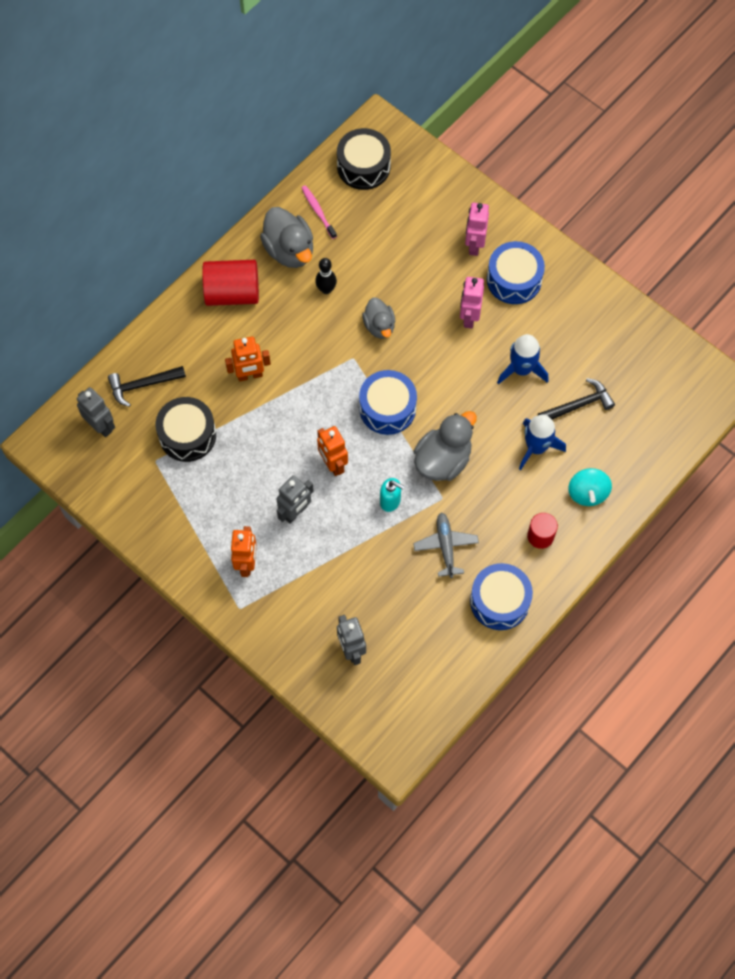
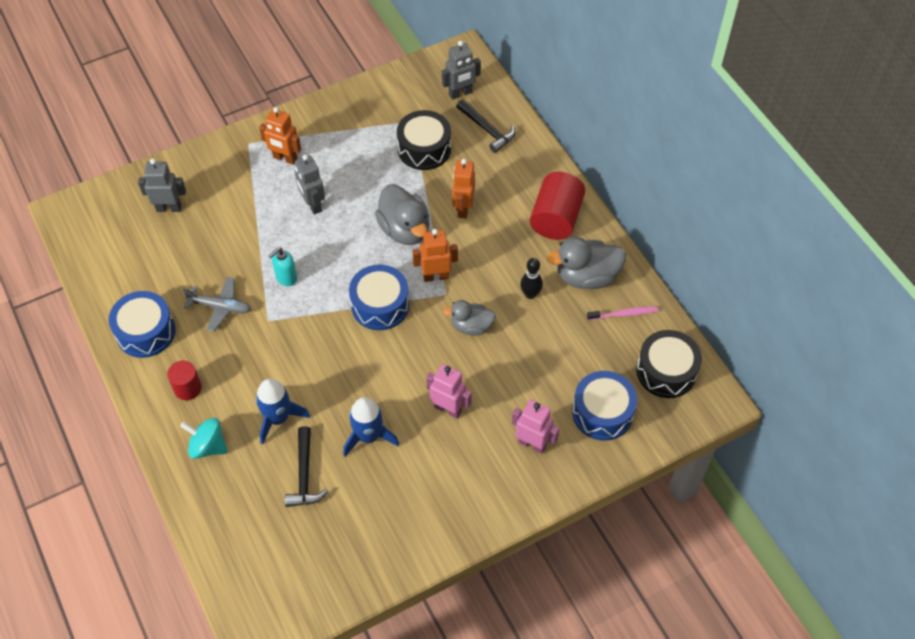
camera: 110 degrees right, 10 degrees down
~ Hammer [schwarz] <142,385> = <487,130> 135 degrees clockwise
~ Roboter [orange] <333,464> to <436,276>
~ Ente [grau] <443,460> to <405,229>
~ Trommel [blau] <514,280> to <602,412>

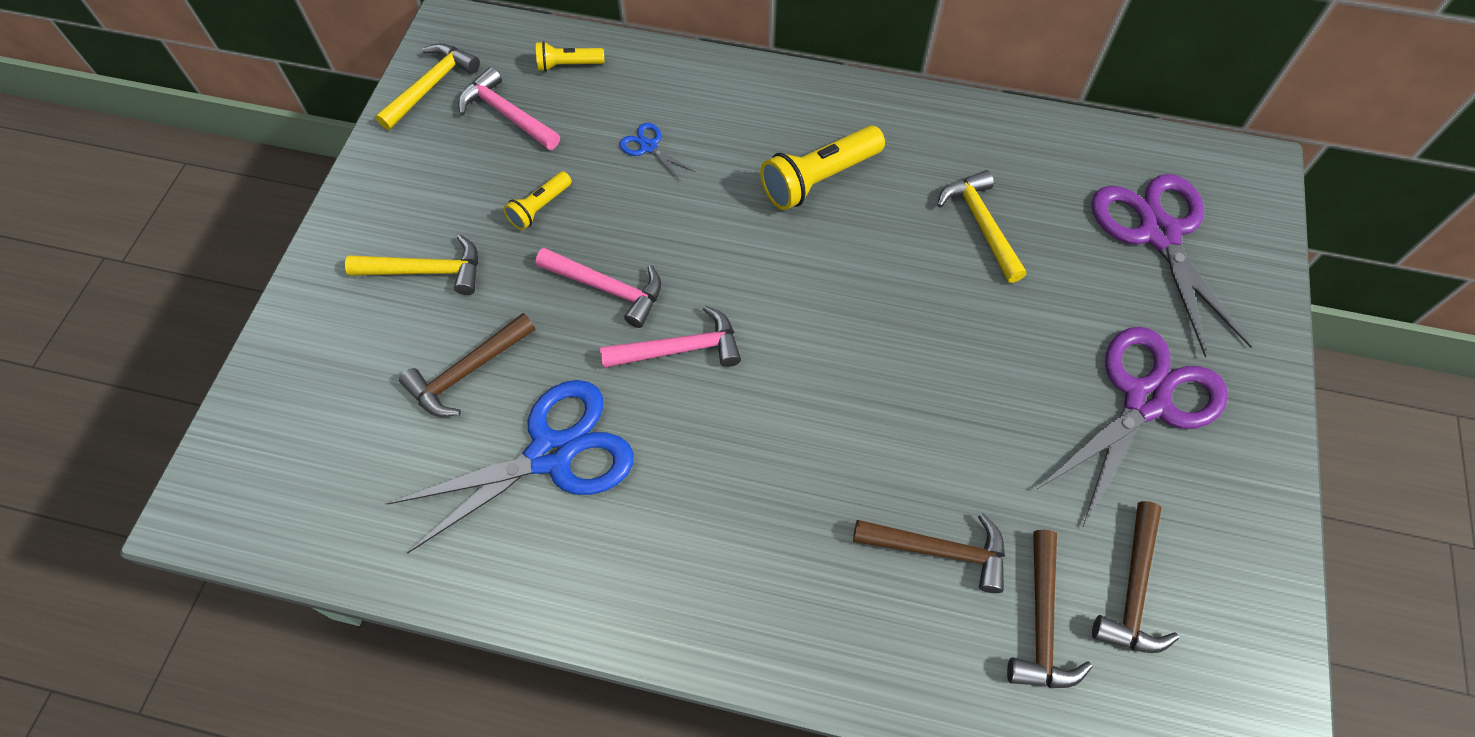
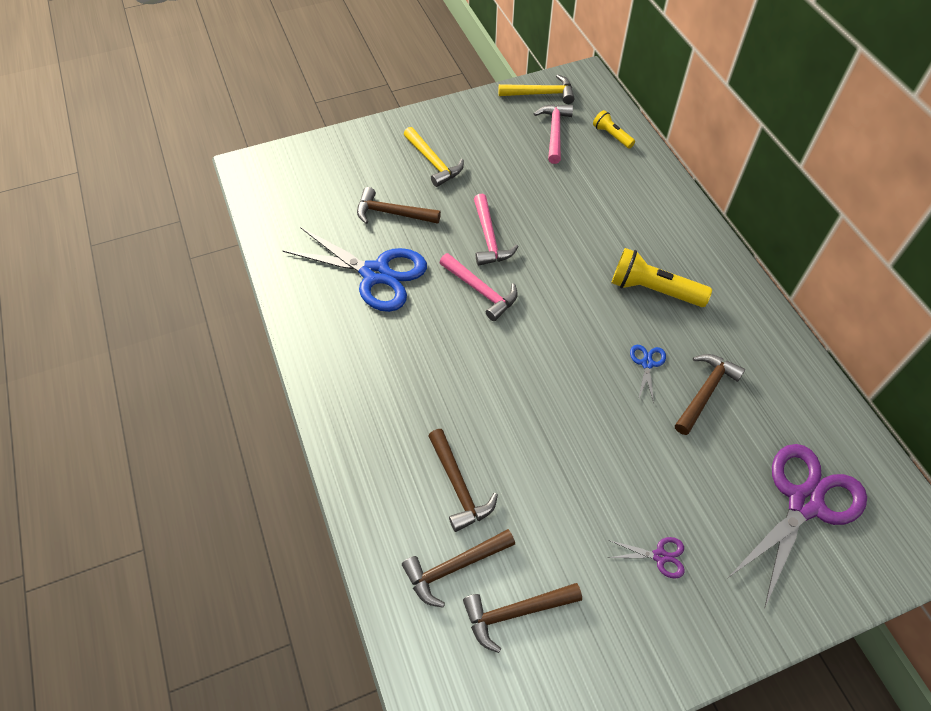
camera: 55 degrees right, 5 degrees down
- Taschenlampe [gelb] <540,208>
~ Schere [blau] <648,147> to <647,364>
~ Hammer [gelb] <981,224> to Hammer [braun] <705,392>
~ Schere [lila] <1145,400> = <660,556> x0.42

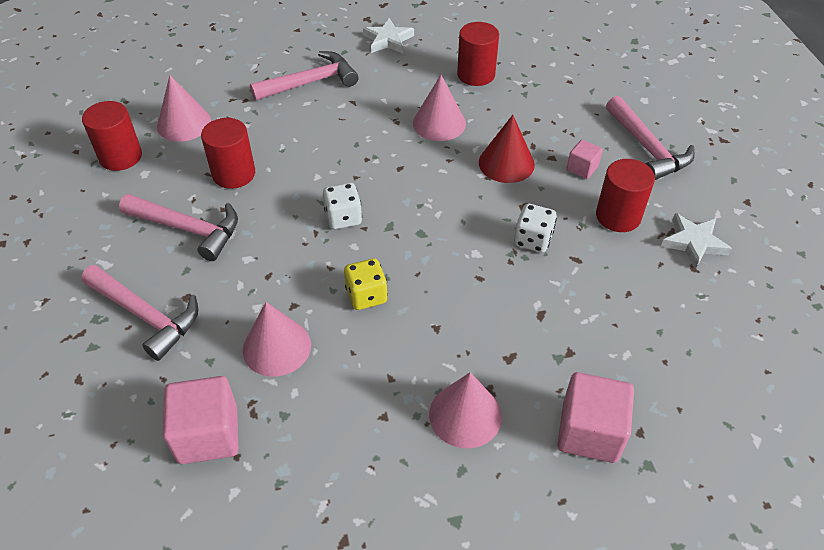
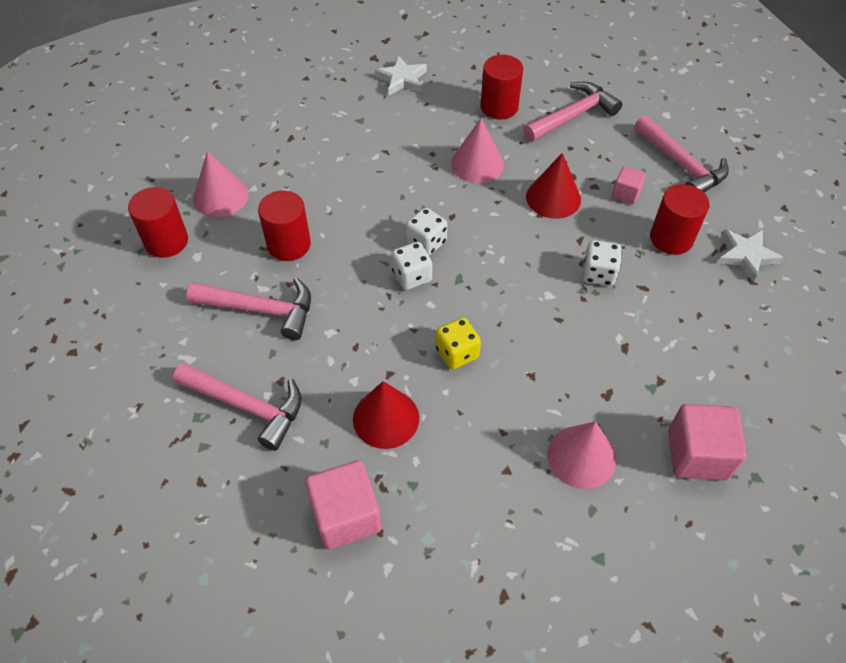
camera: 10 degrees left, 5 degrees up
~ Kegel [rosa] <277,347> to Kegel [rot] <386,418>
~ Hammer [rosa] <311,82> to <573,116>
+ Spielwürfel [weiß] <426,242>

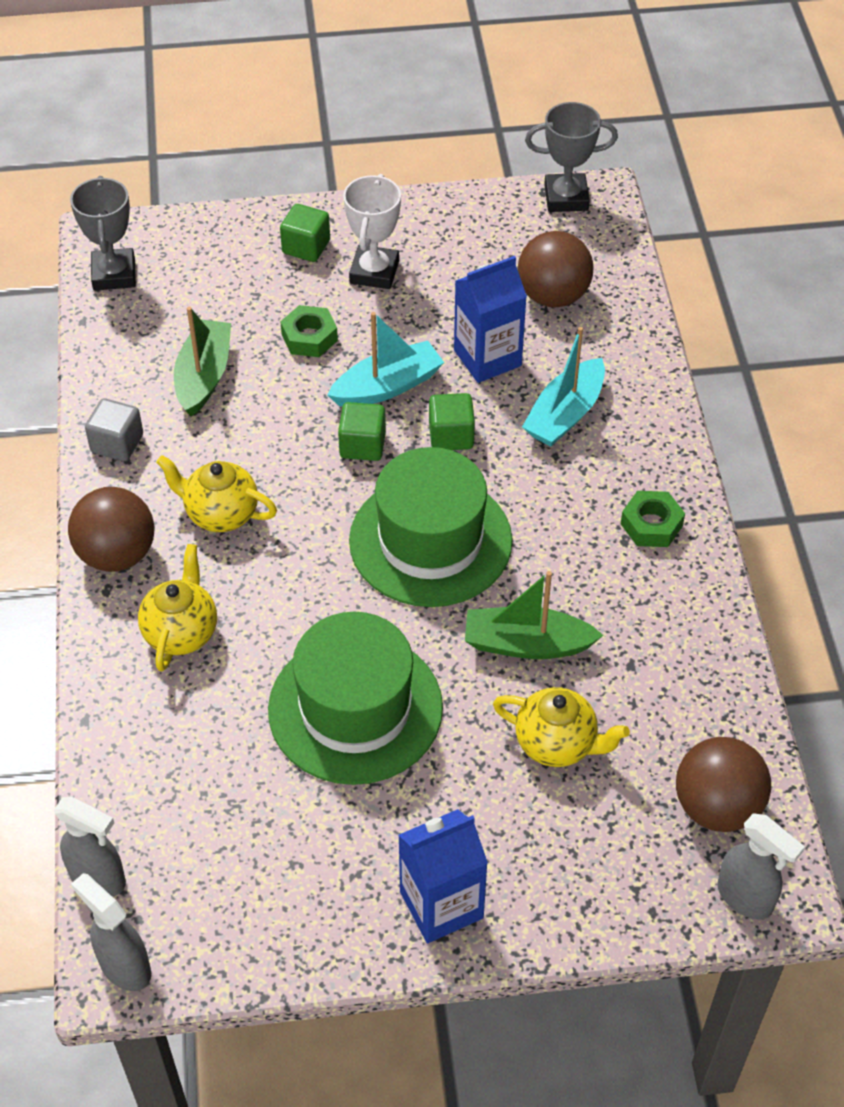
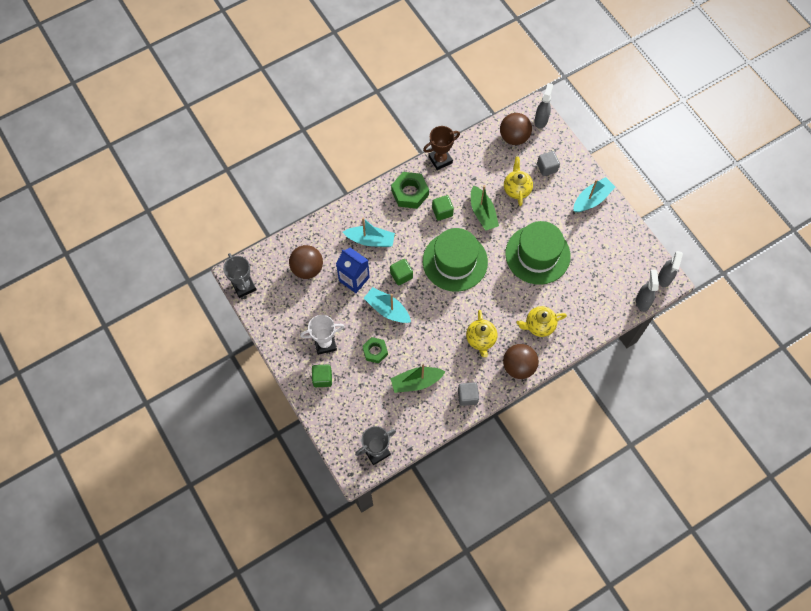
camera: 115 degrees left, 15 degrees up
~ Kubus [grün] <362,445> to <442,212>
~ Getränkekarton [blau] <441,905> to Boot [türkis] <591,199>
~ Sechskantmutter [grün] <651,525> = <410,193> x1.55
+ Pokal [braun] <440,159>
+ Kubus [grau] <547,168>

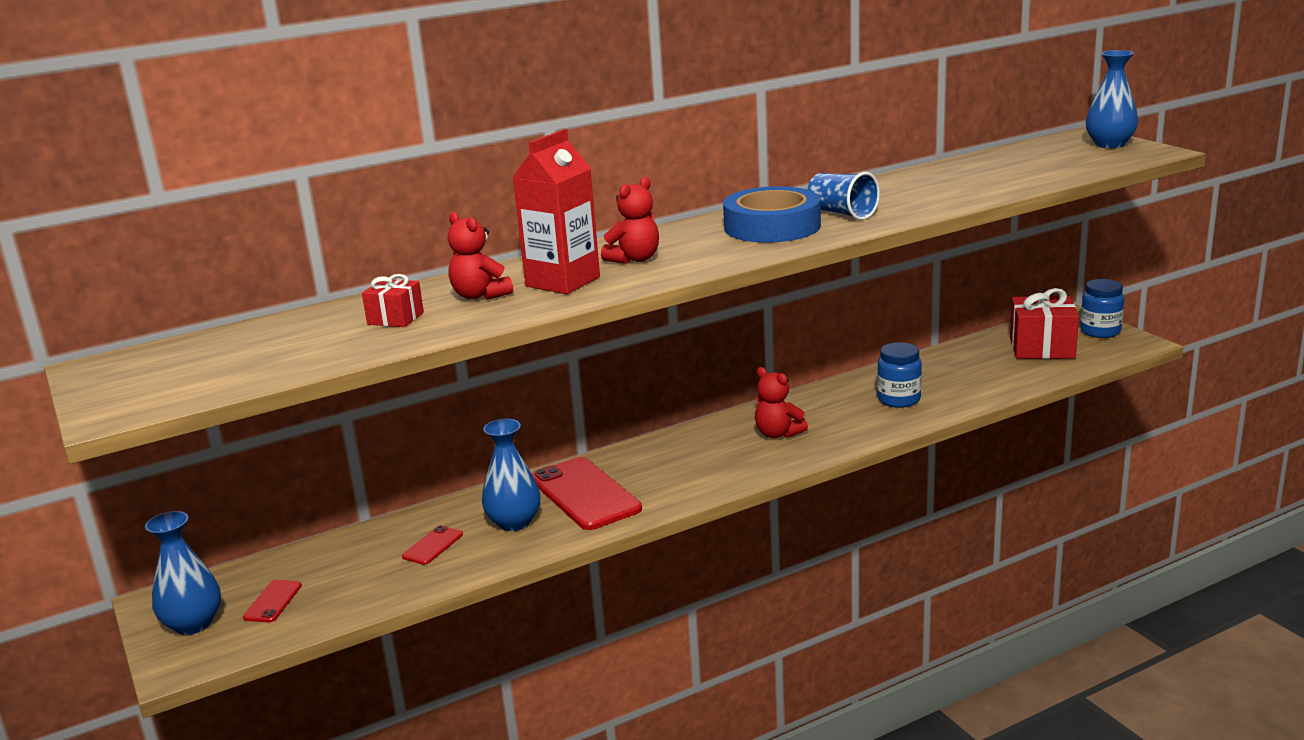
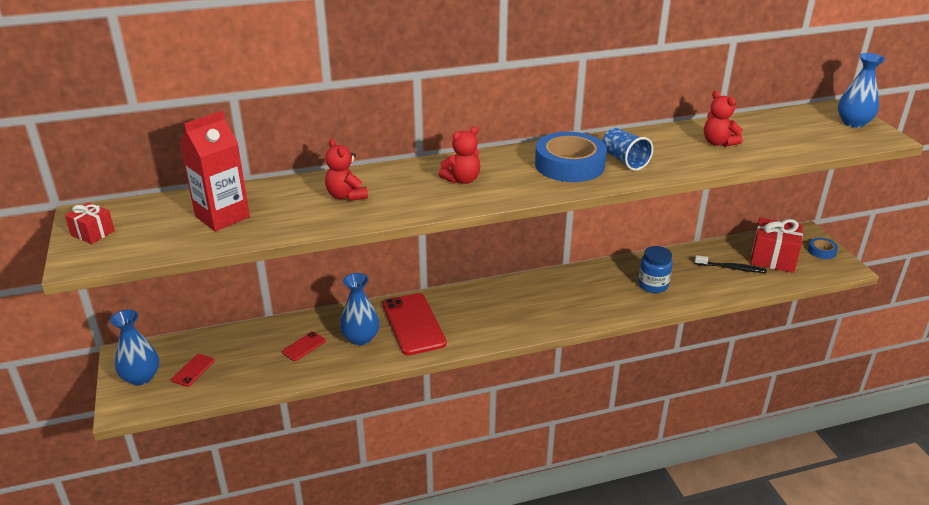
camera: 10 degrees right, 10 degrees up
~ Geschenk [rot] <395,318> to <93,233>
~ Getränkekarton [rot] <562,282> to <222,216>
~ Teddybär [rot] <778,434> to <718,143>
~ Einmachglas [blau] <1100,331> to Klebeband [blau] <822,251>
+ Zahnbürste [schwarz] <731,268>

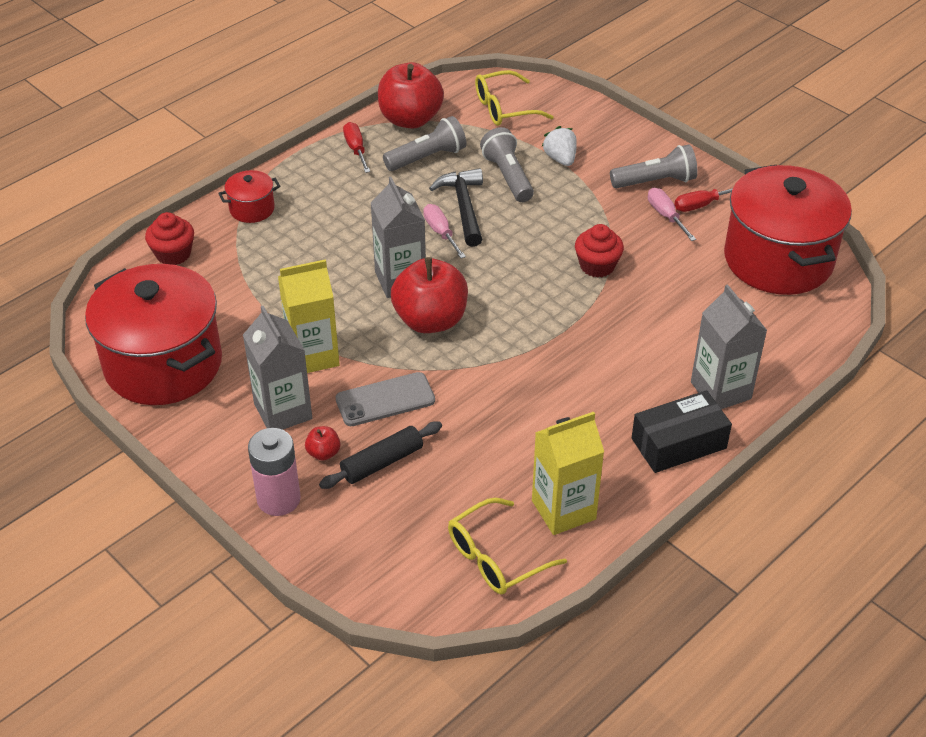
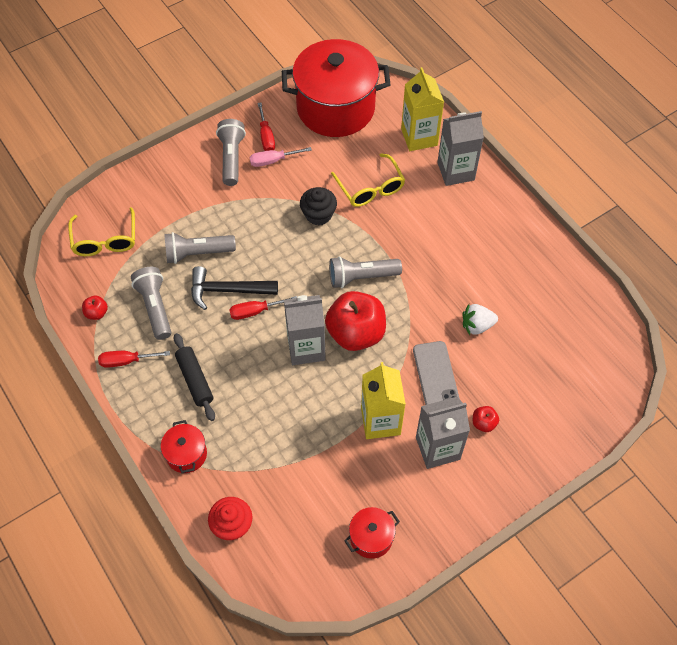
camera: 80 degrees left, 15 degrees up
~ Kochtopf [rot] <163,364> = <371,538> x0.43
- Batterie [rosa] <278,499>
~ Nudelholz [schwarz] <382,462> to <195,380>
~ Apfel [rot] <410,119> = <97,313> x0.42
~ Schraubenzieher [rosa] <441,233> to Schraubenzieher [rot] <255,311>
~ Brille [gelb] <496,557> to <370,187>
~ Getränkekarton [gelb] <563,510> to <419,137>
~ Erdbeere [weiß] <560,159> to <477,325>
~ Muffin [rot] <597,266> to Muffin [schwarz] <318,214>
- Schachtel [schwarz] <678,443>
+ Taschenlampe [grau] <361,277>

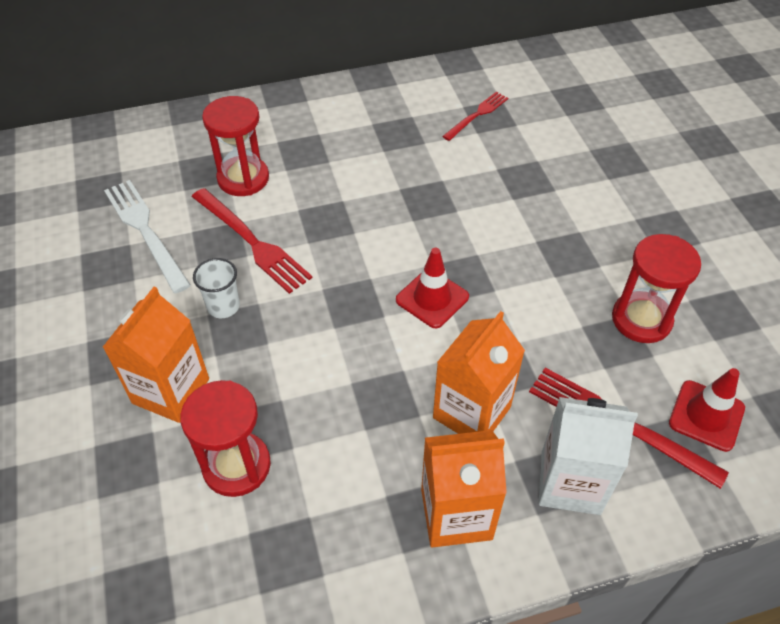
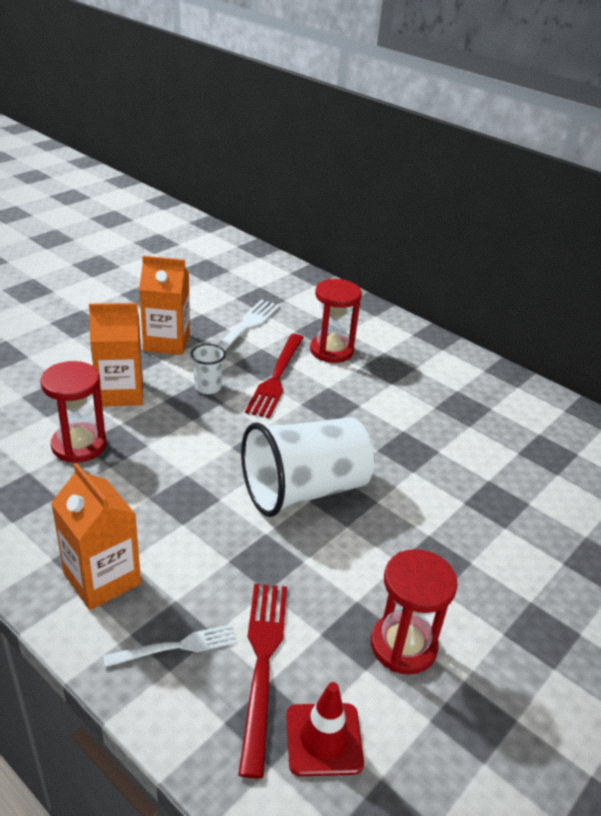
camera: 55 degrees right, 15 degrees down
~ Leitkegel [rot] <432,298> to Becher [weiß] <304,490>
~ Getränkekarton [orange] <471,412> to <167,342>
- Gabel [rot] <477,115>
~ Getränkekarton [weiß] <570,482> to Gabel [weiß] <176,647>

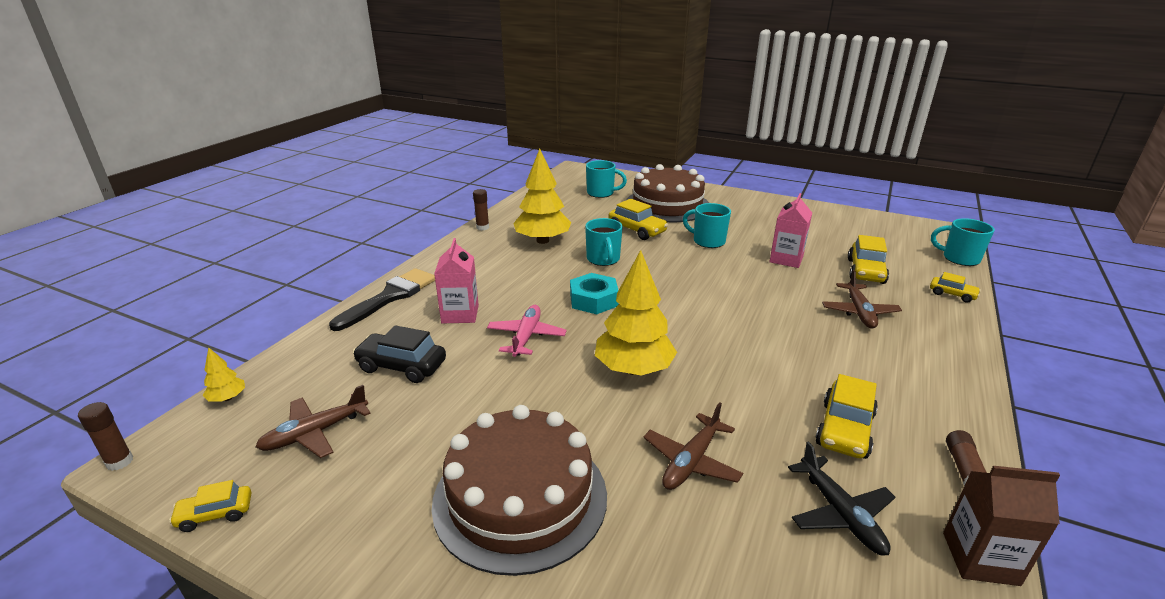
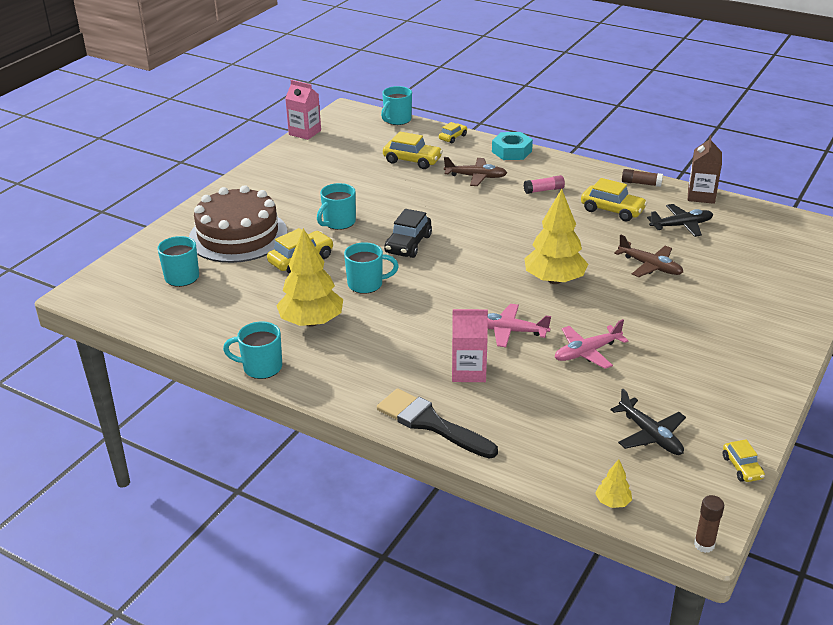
camera: 85 degrees left, 5 degrees up
~ Flugzeug [braun] <315,433> to Flugzeug [schwarz] <650,435>
~ Auto [schwarz] <402,366> to <408,244>
- Kuchen [braun] <520,498>
~ Klebestift [braun] <482,227> to Tasse [türkis] <261,367>
~ Sechskantmutter [türkis] <593,300> to <511,151>
~ Getränkekarton [rosa] <786,259> to <305,132>
+ Klebestift [rosa] <544,190>
+ Flugzeug [rosa] <587,352>

